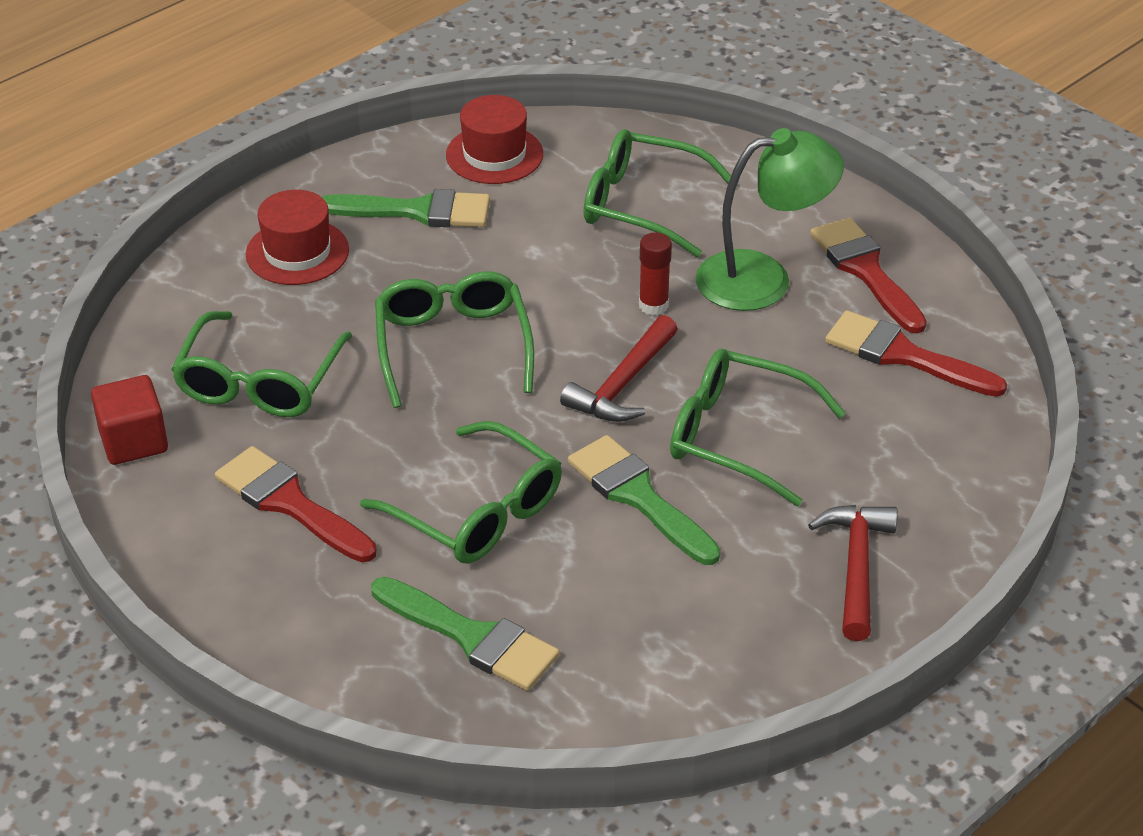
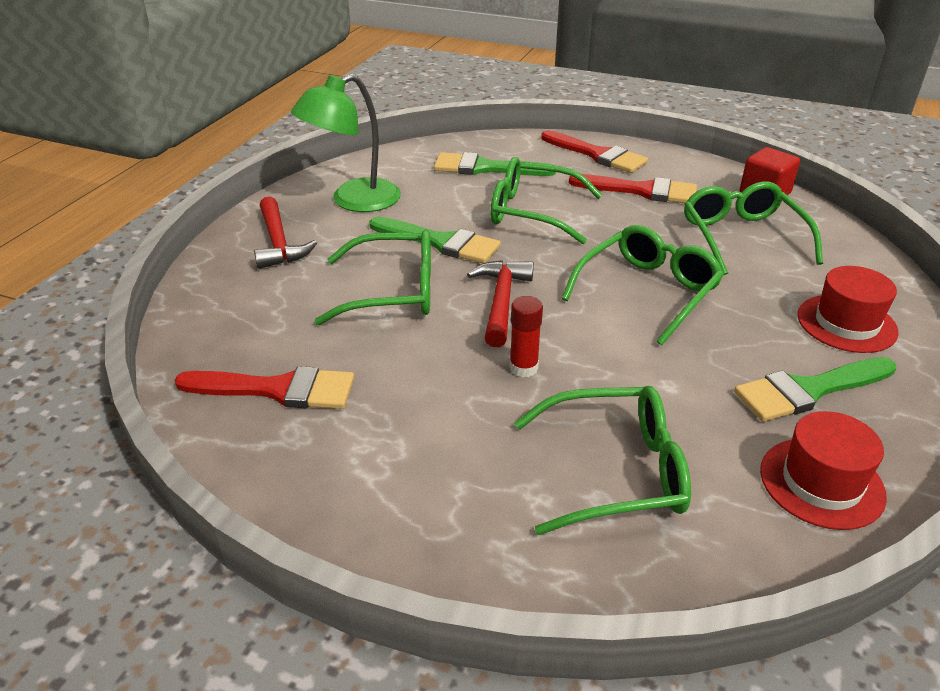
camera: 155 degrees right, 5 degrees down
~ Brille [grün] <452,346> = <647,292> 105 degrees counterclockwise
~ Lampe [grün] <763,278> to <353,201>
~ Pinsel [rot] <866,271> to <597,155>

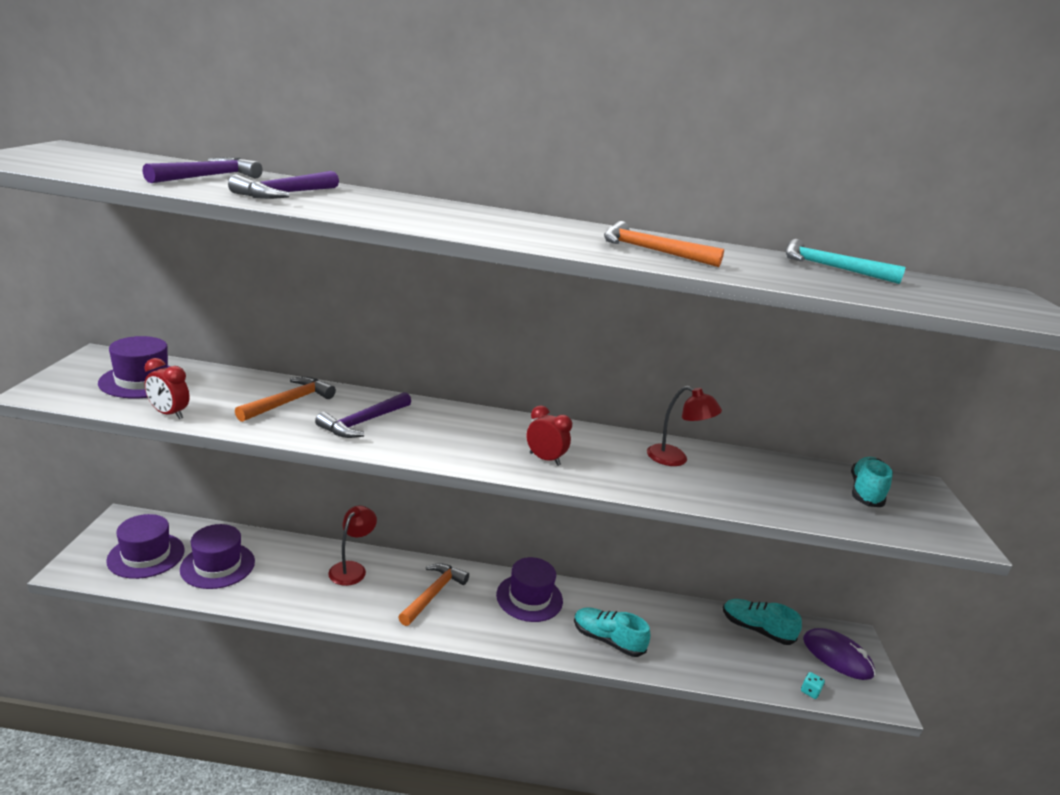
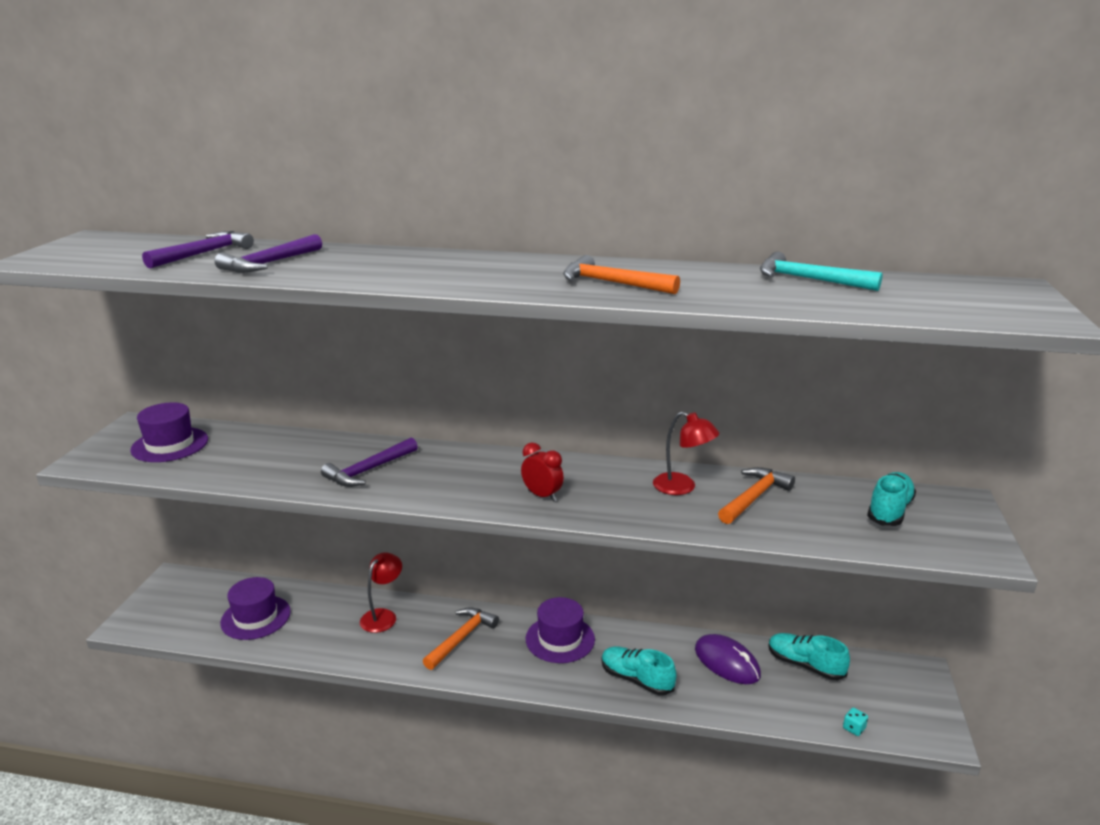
camera: 10 degrees right, 0 degrees up
- Hut [lila] <146,555>
- Wecker [rot] <169,414>
~ Hammer [orange] <289,402> to <754,497>
~ Computermaus [lila] <837,656> to <727,662>

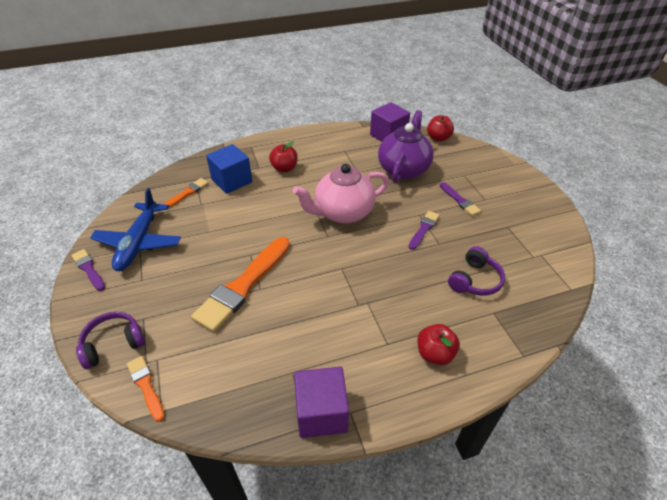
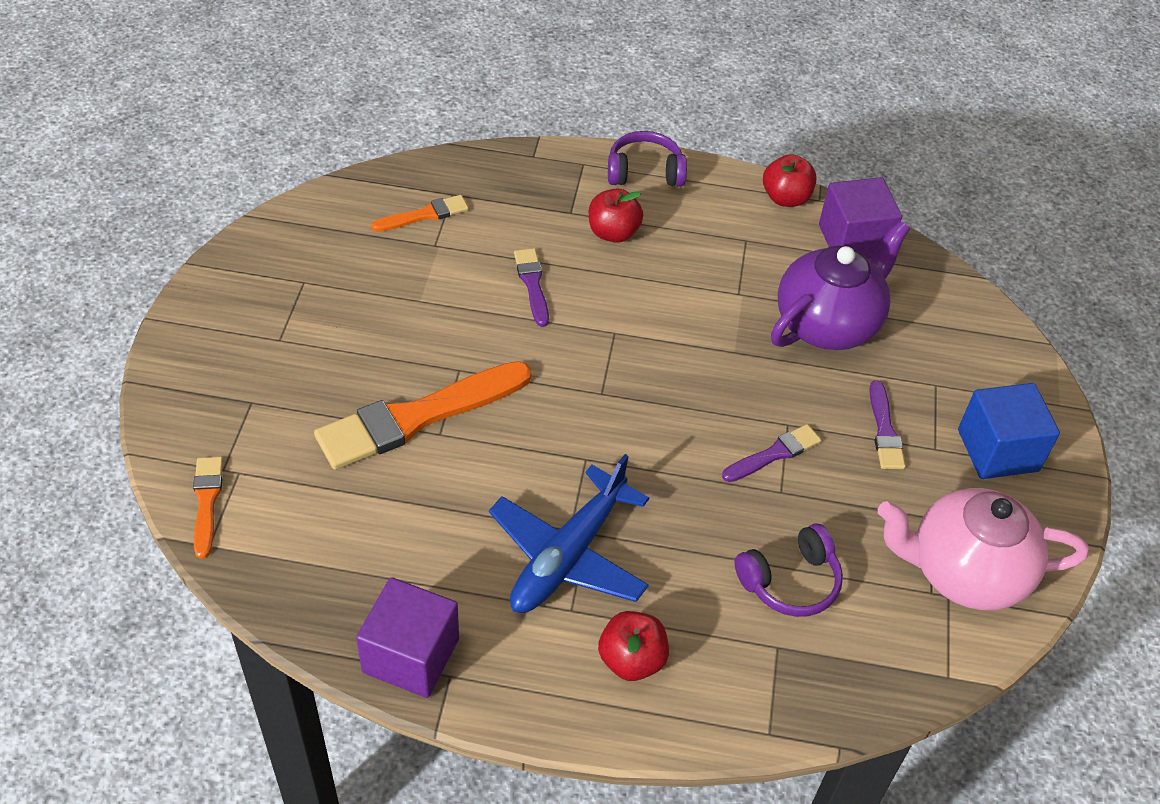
camera: 25 degrees right, 5 degrees up
~ Pinsel [lila] <88,269> to <532,284>
~ Kopfhörer [lila] <113,344> to <644,172>
~ Flugzeug [blau] <139,243> to <568,555>
~ Kubus [blau] <232,181> to <998,450>
~ Teekanne [rosa] <343,213> to <964,572>
~ Apfel [rot] <438,138> to <785,198>

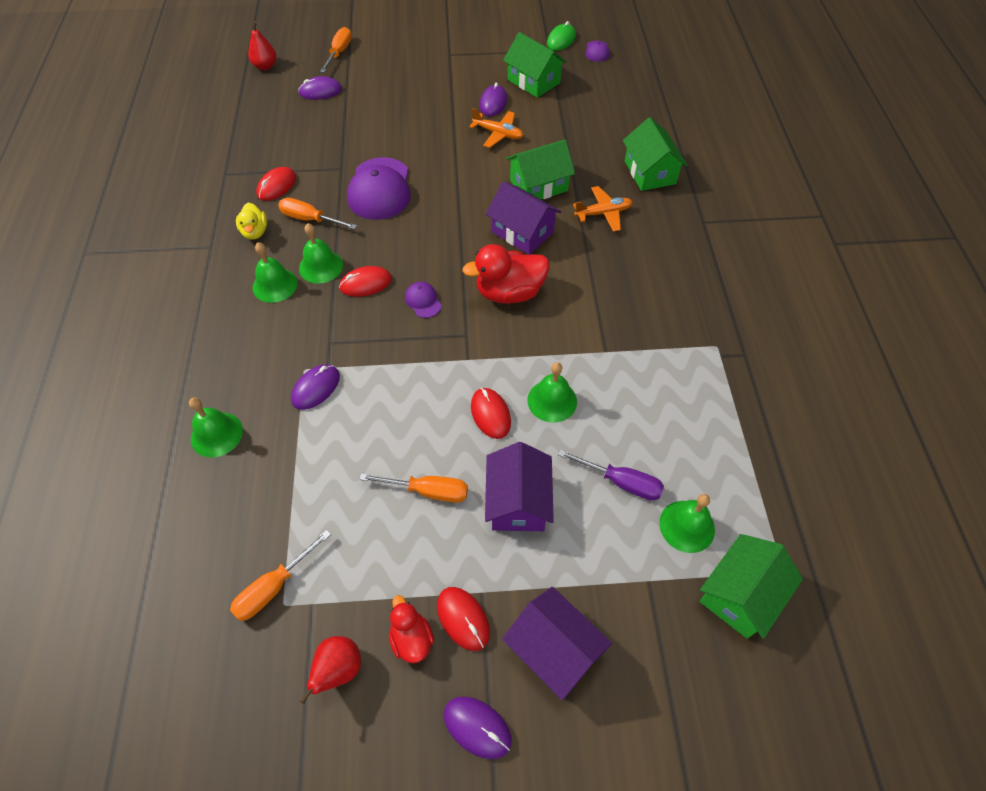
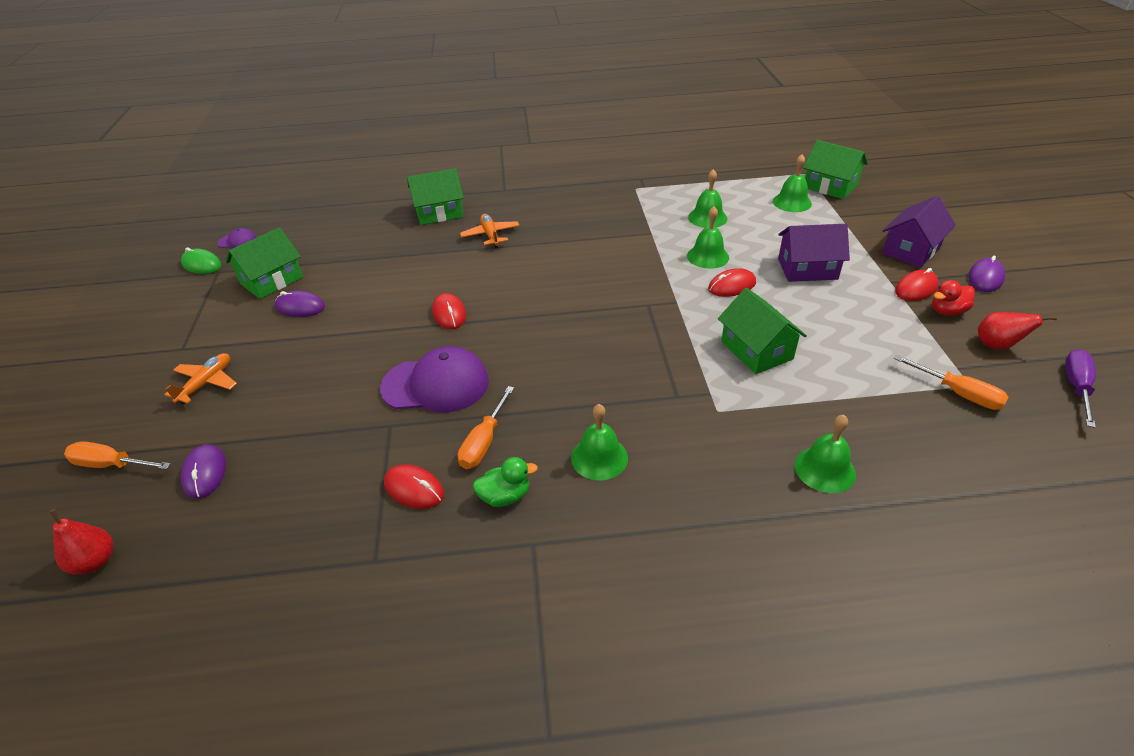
camera: 90 degrees left, 15 degrees down
~ Ente [gelb] <255,232> to Ente [grün] <505,496>
- Computermaus [lila] <316,388>
~ Glocke [grün] <321,266> to <707,217>
~ Computermaus [rot] <366,283> to <449,314>
- Schraubenzieher [orange] <428,491>
- Kappe [lila] <423,301>
- Ente [rot] <509,292>
~ Flugzeug [orange] <498,134> to <206,383>
- Haus [lila] <522,232>
~ Haus [grün] <538,185> to <756,350>
~ Schraubenzieher [lila] <621,482> to <1076,387>

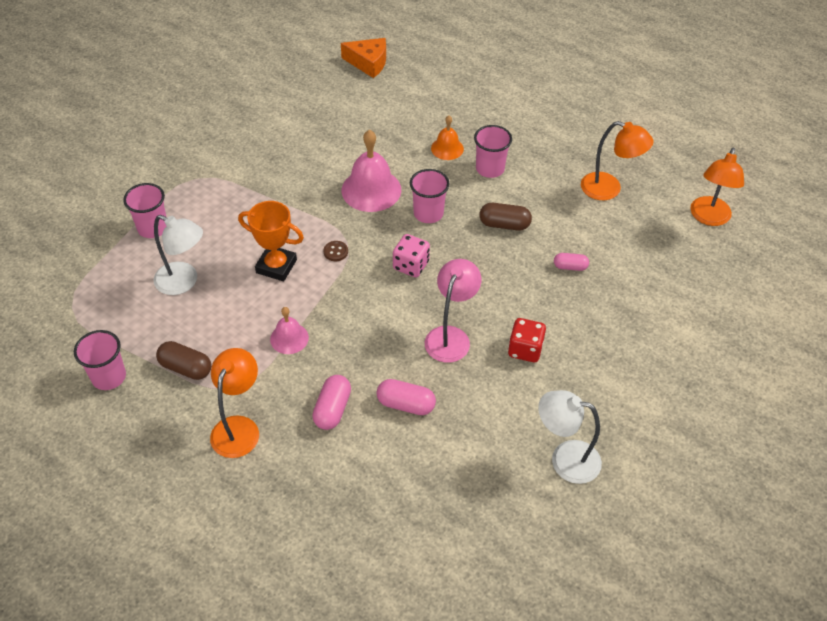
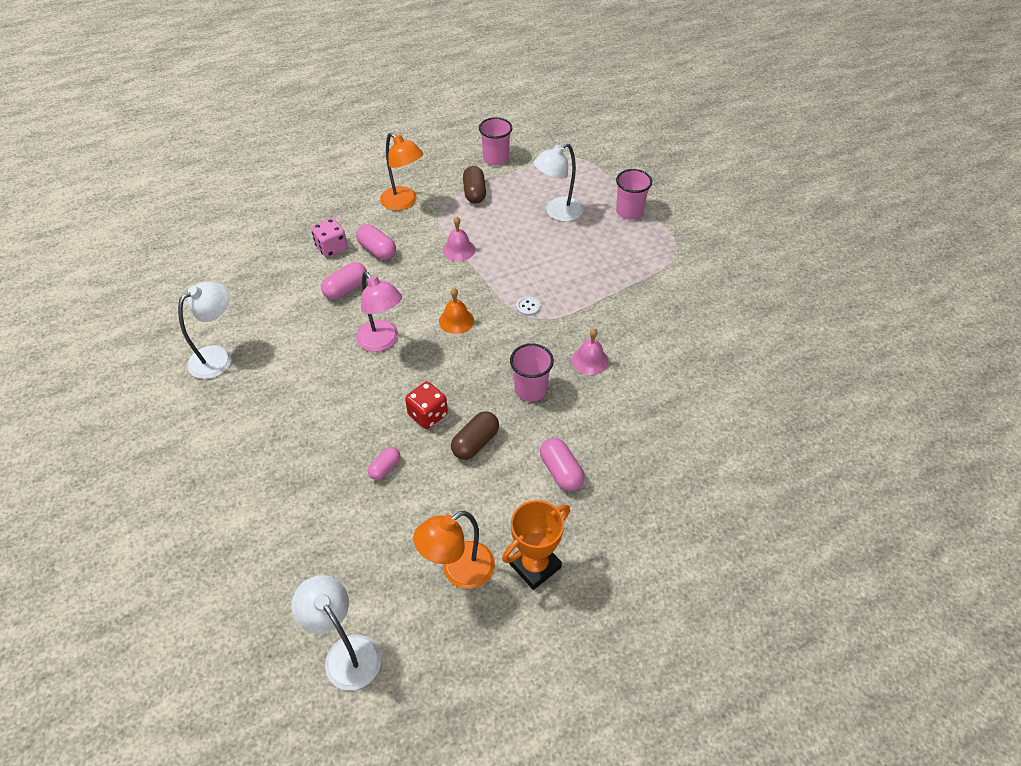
camera: 120 degrees right, 0 degrees up
~ Kapsel [braun] <186,368> = <474,193> 60 degrees counterclockwise
~ Pokal [orange] <276,266> to <535,565>
~ Knopf [braun] <335,252> to Knopf [weiß] <528,307>
- Käse [orange] <368,63>
~ Glocke [rosa] <371,190> = <590,360> x0.57
~ Spielwürfel [rosa] <411,265> to <332,248>
~ Glocke [orange] <447,148> to <456,320>
~ Becher [rosa] <490,169> to Kapsel [rosa] <561,471>
~ Spielwürfel [rot] <525,349> to <428,414>
~ Lampe [orange] <708,218> to Lampe [weiß] <346,652>

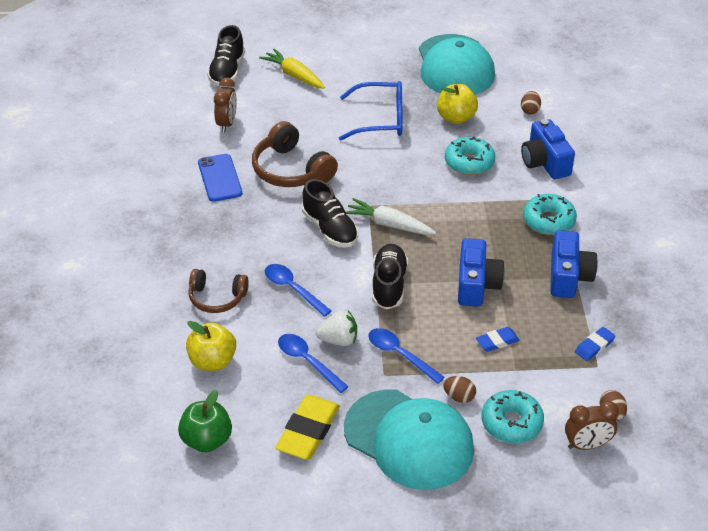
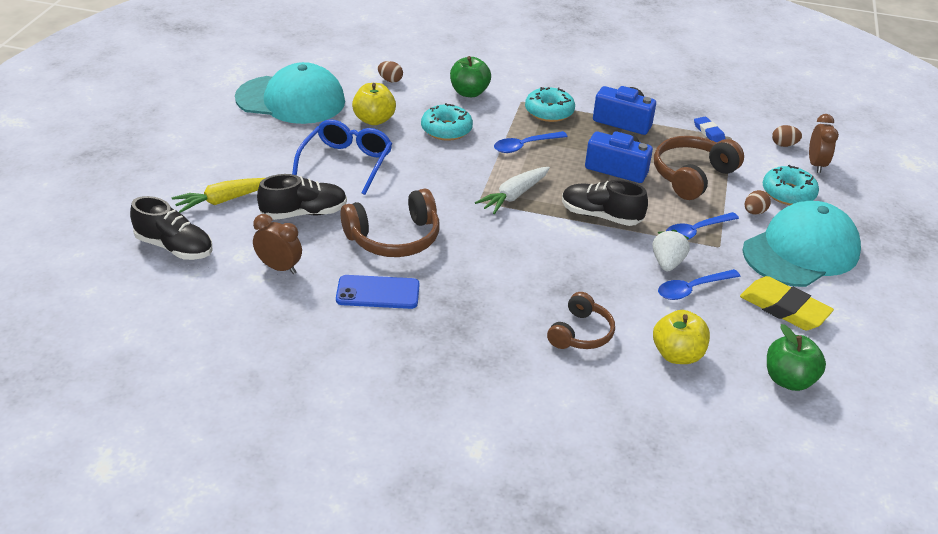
camera: 75 degrees left, 5 degrees down
~ Löffel [blau] <293,289> to <525,146>
~ Schuh [schwarz] <330,229> to <304,213>
~ Radiergummi [blau] <497,341> to Kopfhörer [braun] <692,176>
~ Kamera [blau] <545,162> to Apfel [grün] <469,92>

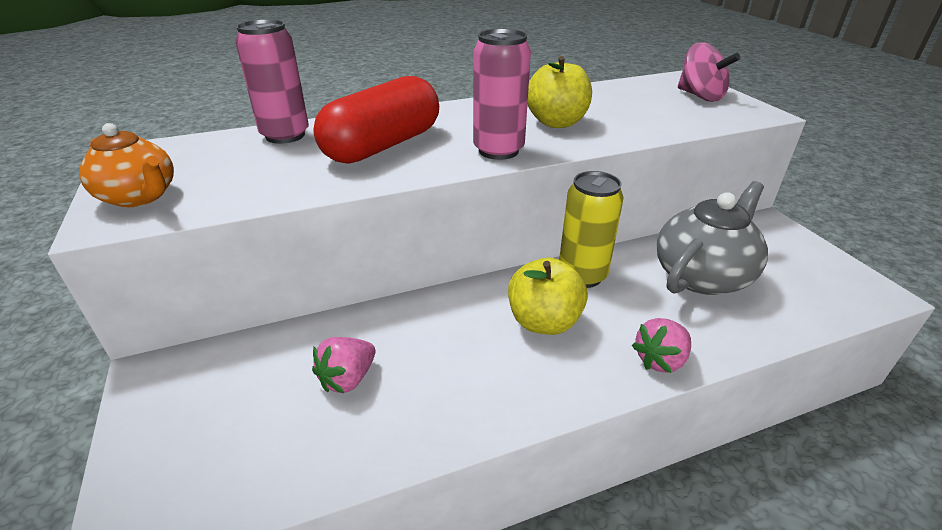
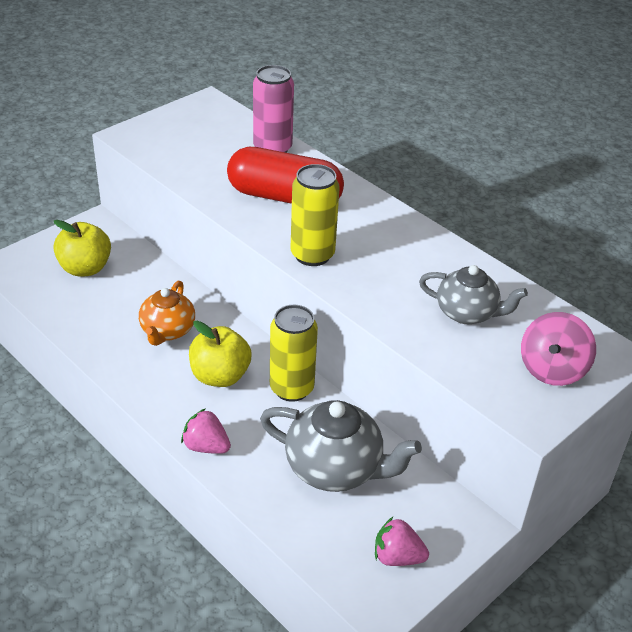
camera: 65 degrees right, 5 degrees up
~ Teekanne [orange] <140,197> to <167,331>
~ Erdbeere [rosa] <348,379> to <397,557>
~ Dose [rosa] <498,150> to Dose [gelb] <312,255>
~ Apfel [gelb] <556,122> to <85,268>
+ Teekanne [grau] <467,313>

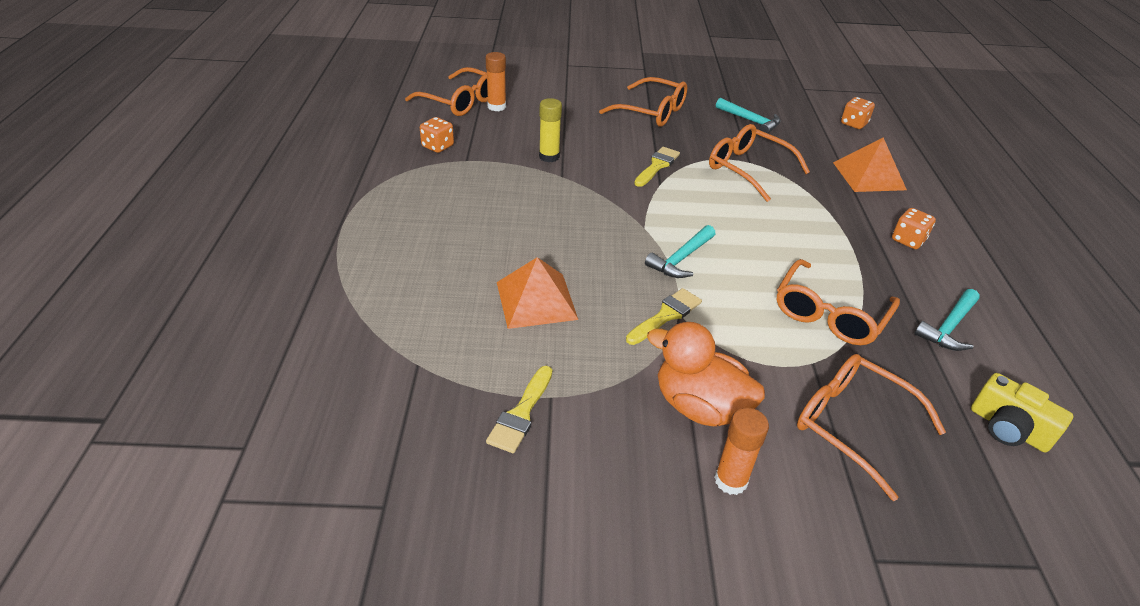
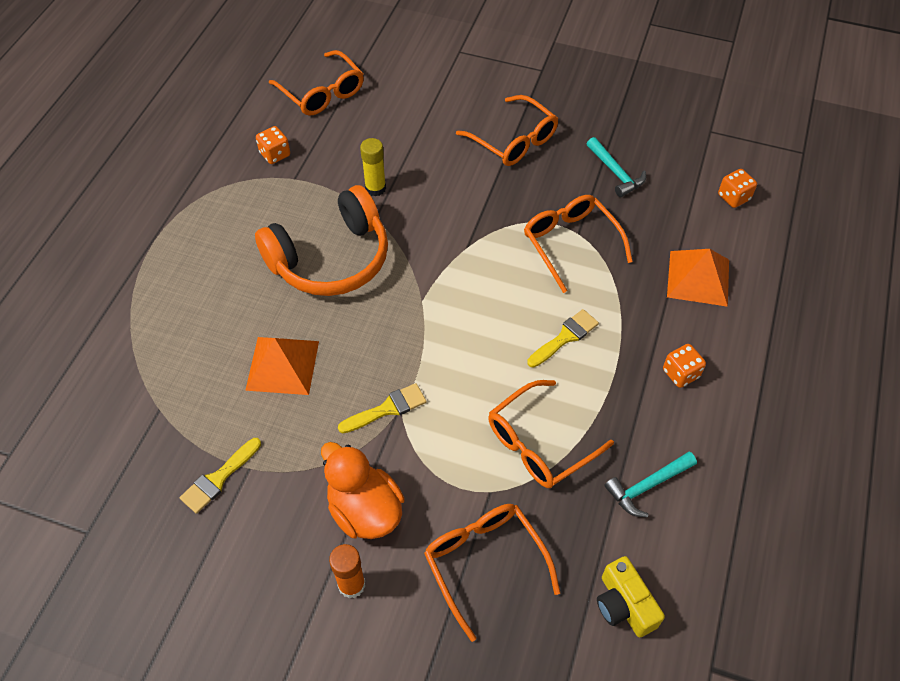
camera: 20 degrees right, 15 degrees up
- Klebestift [orange] <496,107>
~ Pinsel [gelb] <657,165> to <565,337>
- Hammer [türkis] <681,259>
+ Kopfhörer [orange] <331,259>

